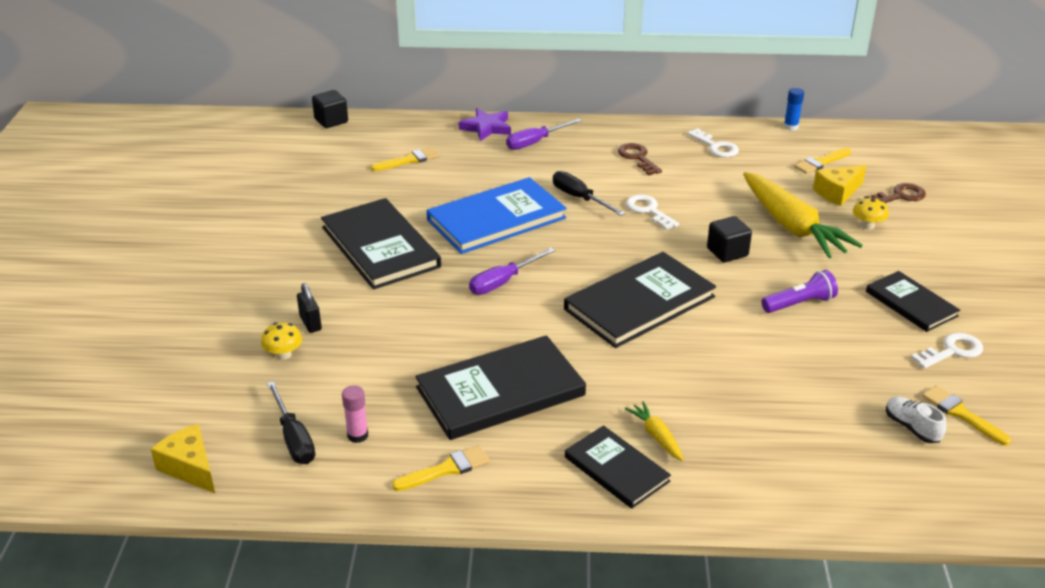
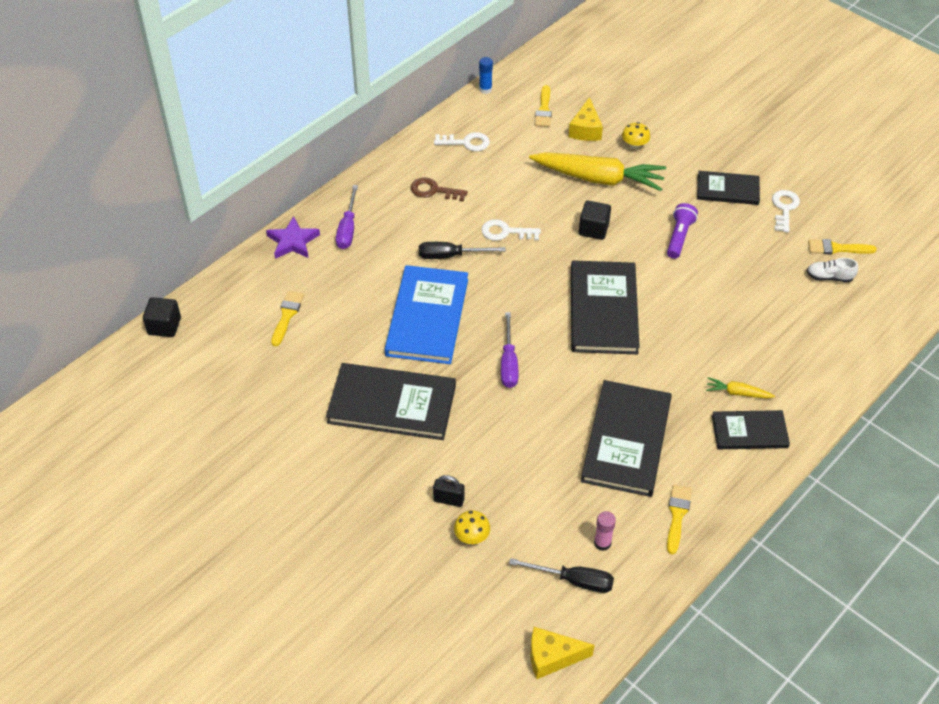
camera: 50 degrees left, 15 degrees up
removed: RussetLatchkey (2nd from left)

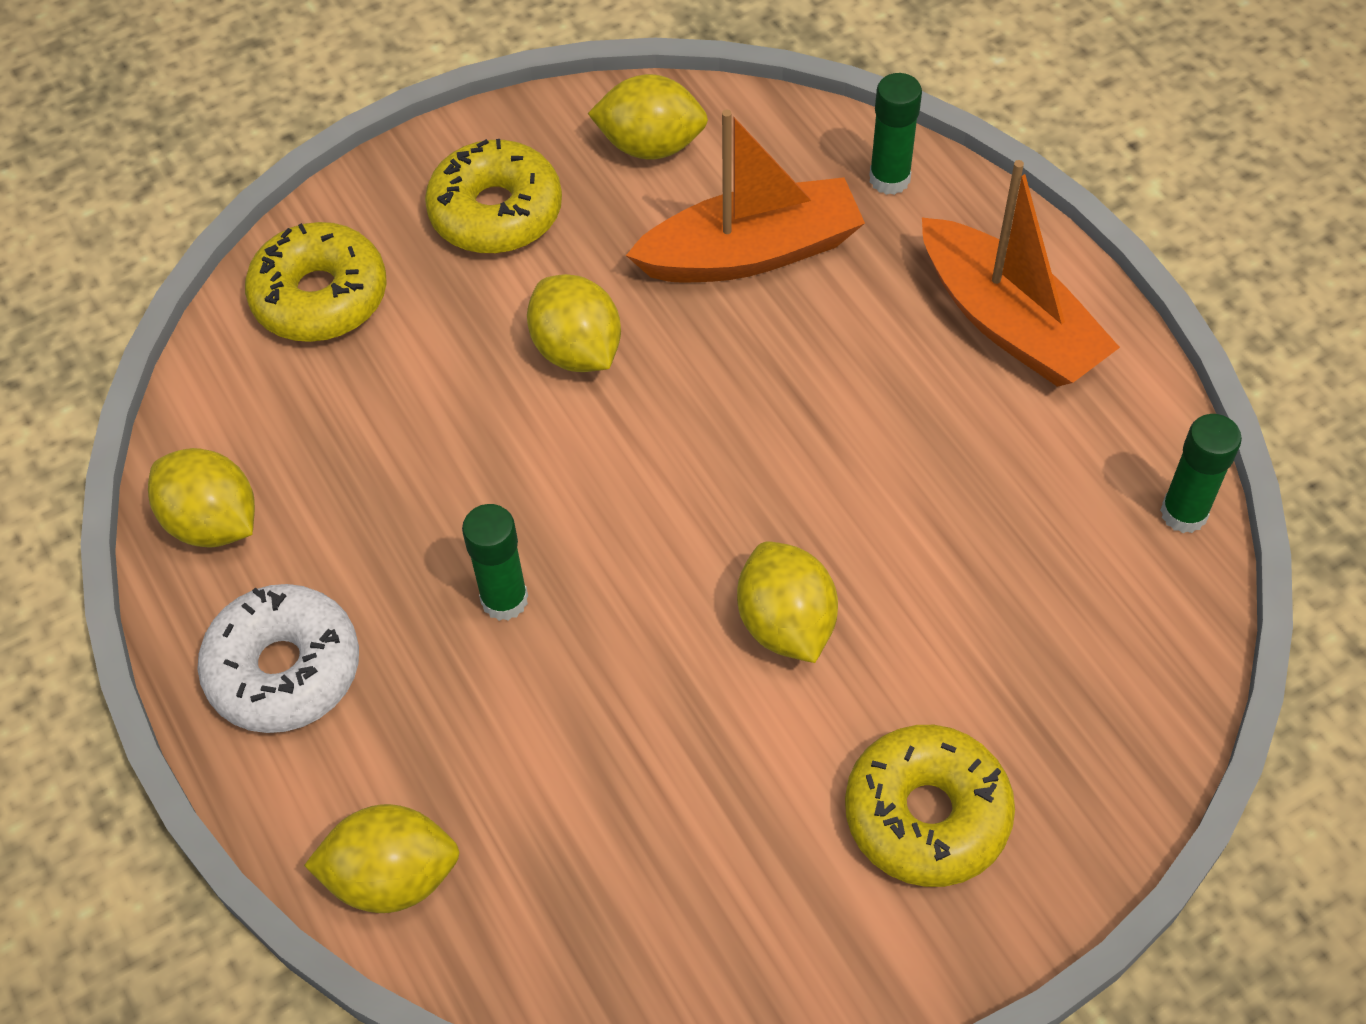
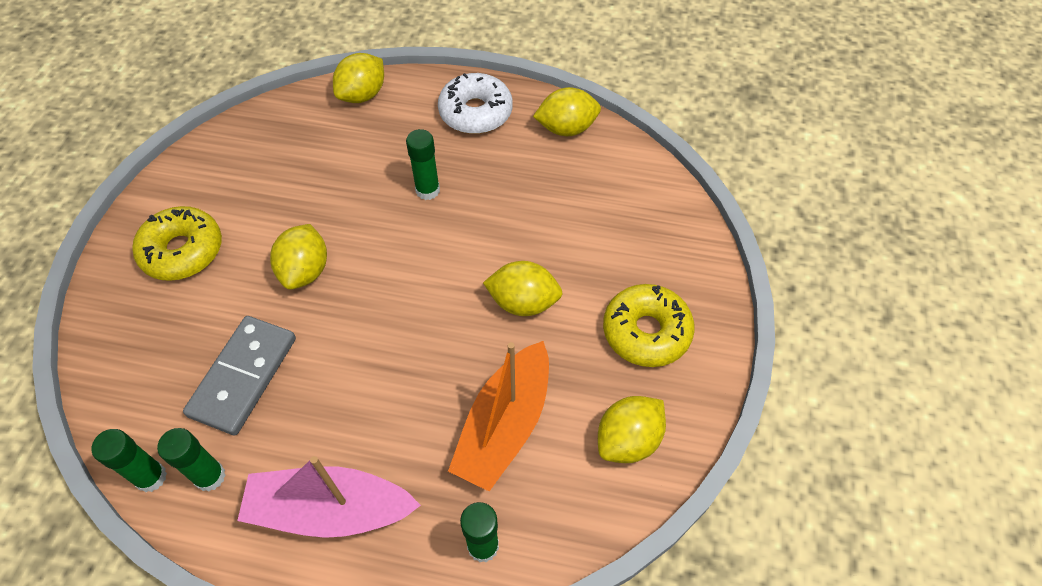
camera: 130 degrees right, 0 degrees up
removed: GoldenDoughnut (1st from left)
added: LeafGreenGlue (2nd from left); GreyDominoTile
recoloured: BrightOrangeBoat (2nd from left) to RosePinkBoat
turned: GoldenLemon (5th from left in the first image) 75 degrees clockwise

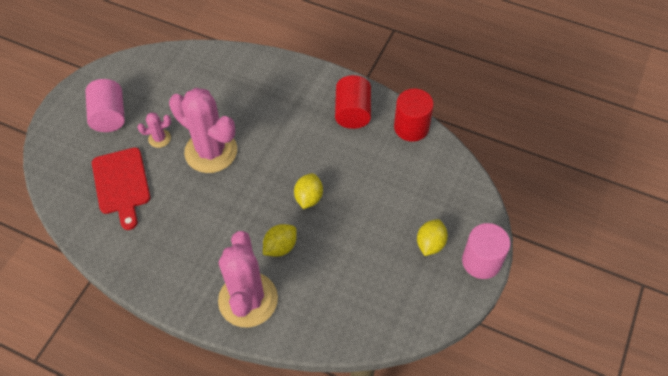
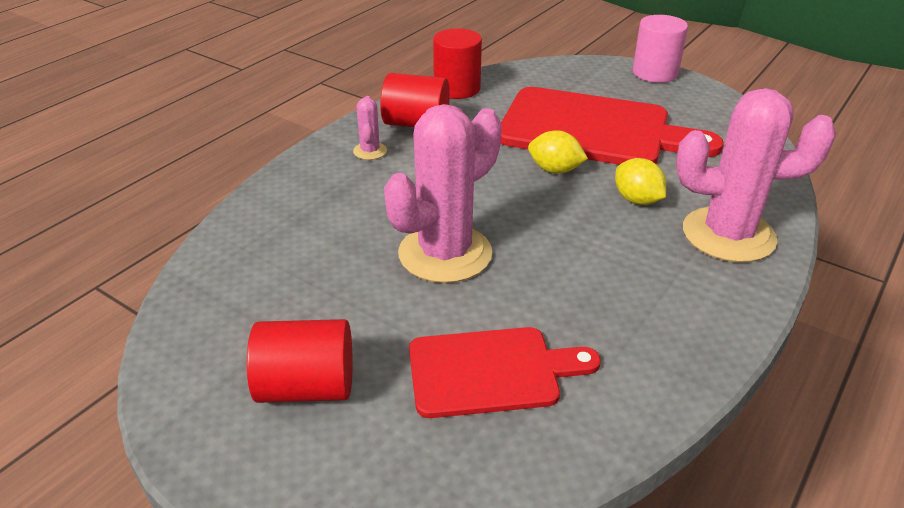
camera: 80 degrees left, 20 degrees down
removed: GoldenLemon (3rd from left)
added: ScarletBreadBoard (2nd from left)
moved: RosePinkPricklyPlant (1st from left)
recoloured: RosePinkSolidCylinder (1st from left) to ScarletSolidCylinder (1st from left)

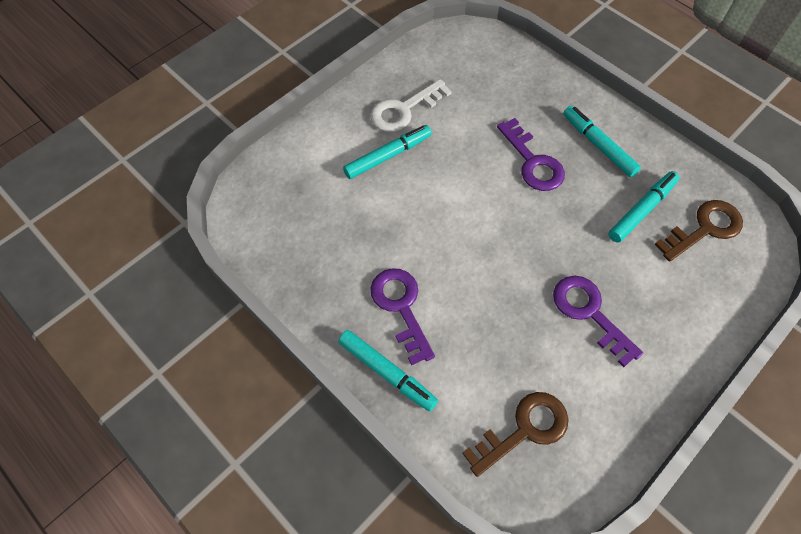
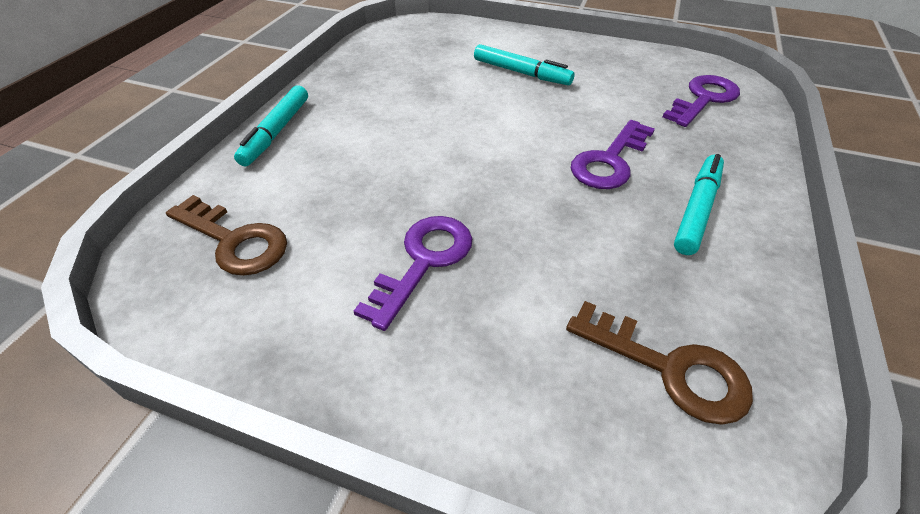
camera: 65 degrees right, 15 degrees down
removed: SnowWhiteLatchkey; TurquoiseMarker (4th from left)
moved: VioletLatchkey (1st from left in the first image) to VioletLatchkey (3rd from left)

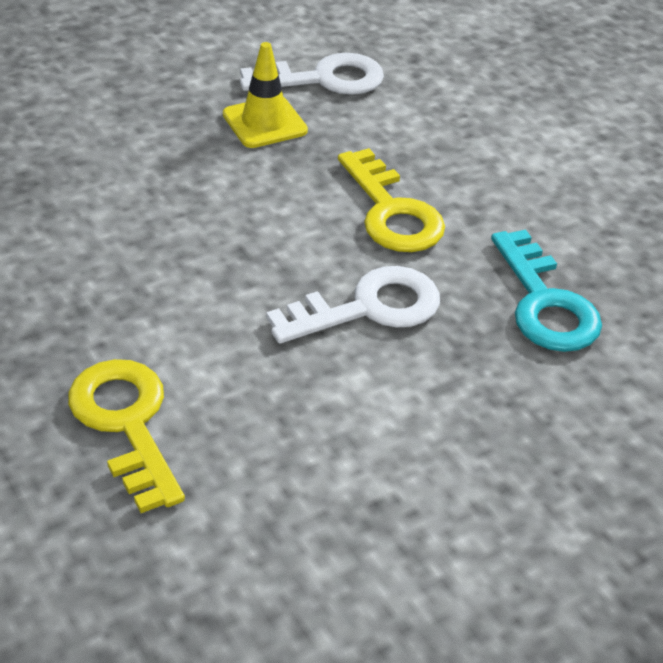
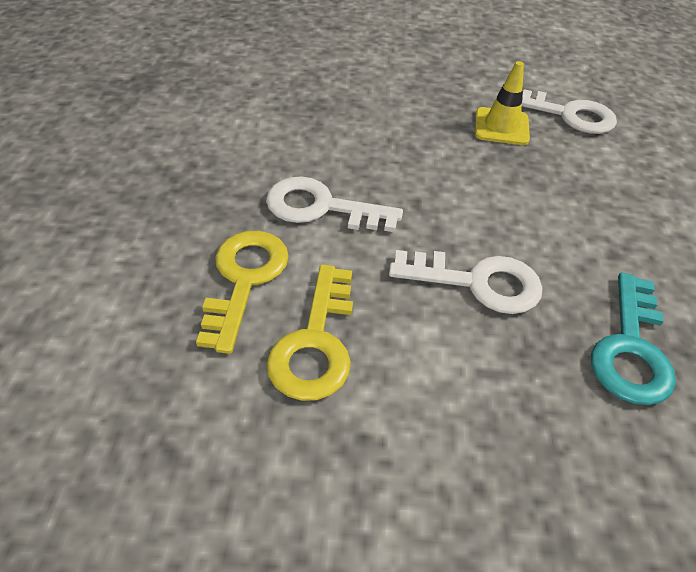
camera: 35 degrees right, 5 degrees up
added: SnowWhiteLatchkey (1st from left)
moved: GoldenLatchkey (2nd from left)

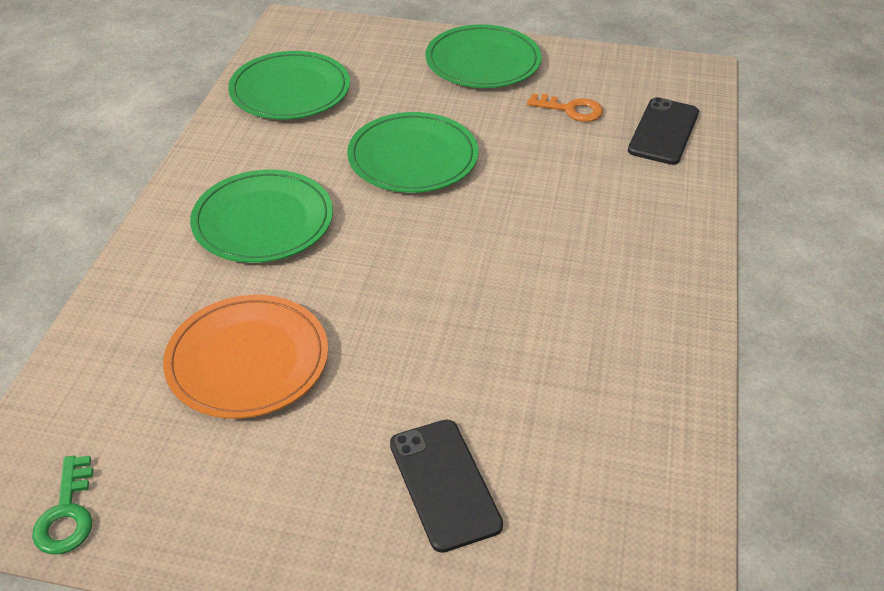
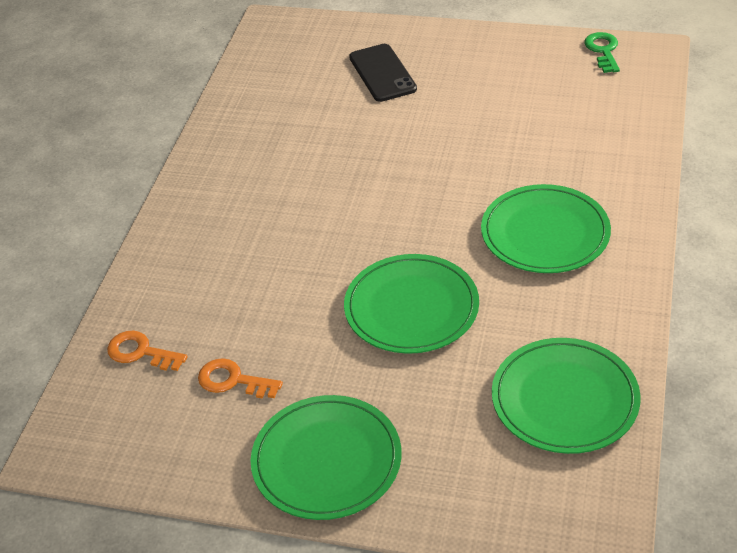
camera: 175 degrees left, 0 degrees up
removed: BrightOrangeDinnerPlate
replaced: EbonySmartphone (2nd from left) to BrightOrangeLatchkey (1st from left)

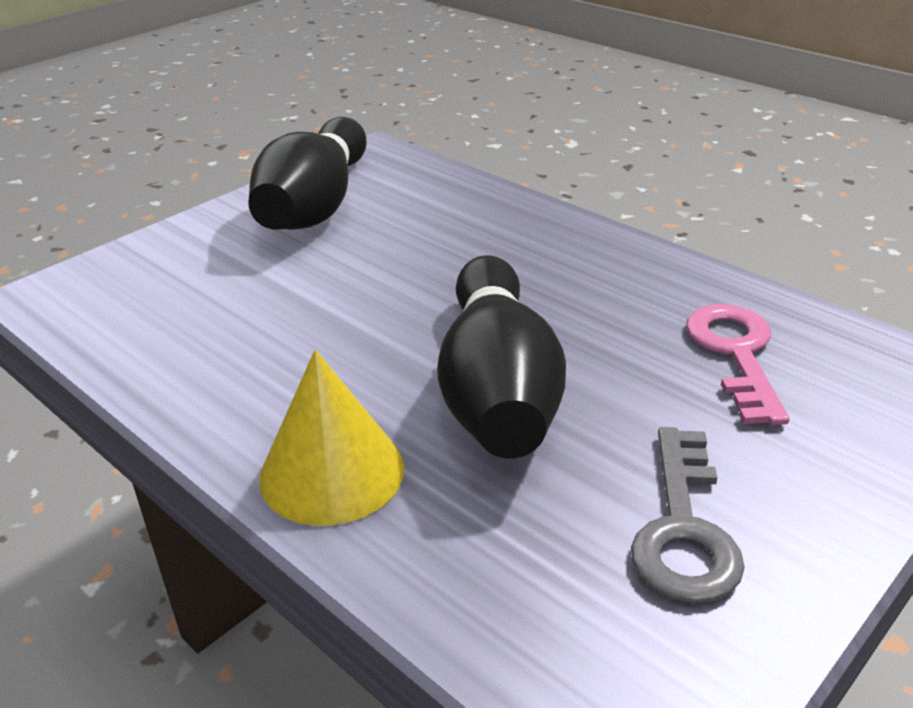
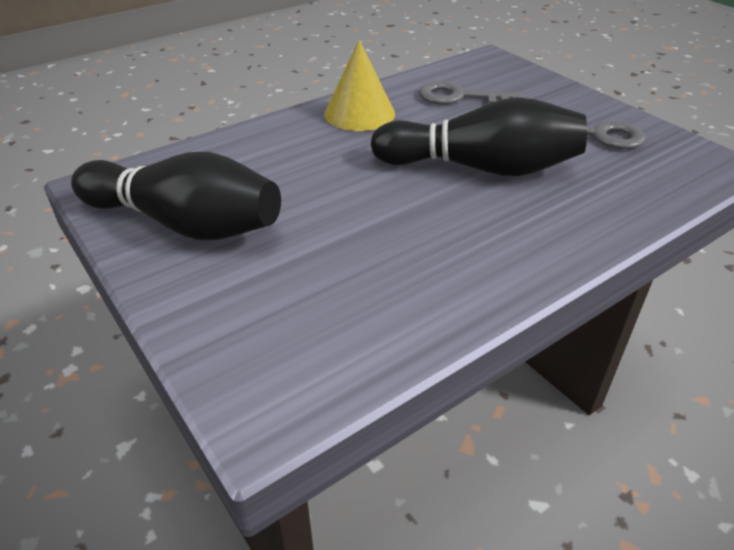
camera: 80 degrees left, 5 degrees up
moved: GoldenConeShape
recoloured: RosePinkLatchkey to GreyLatchkey (1st from left)

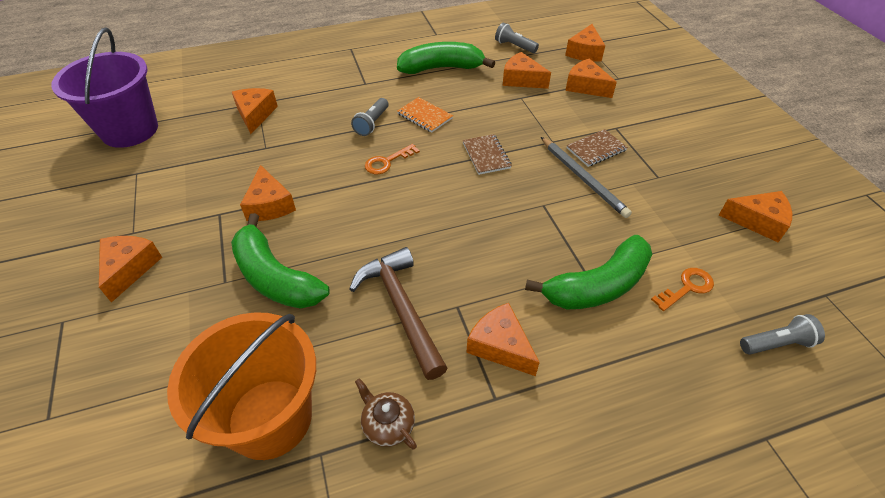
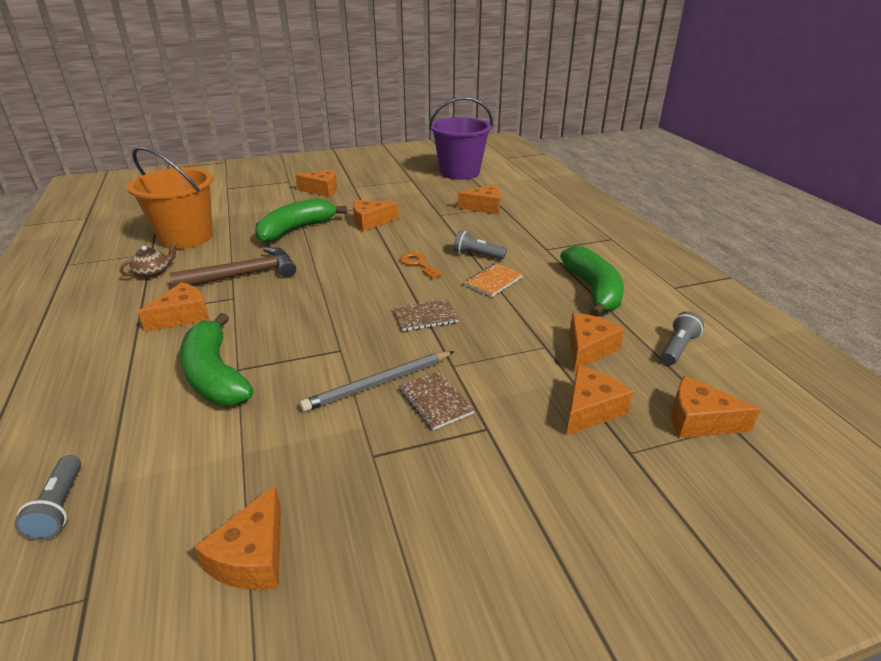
camera: 90 degrees right, 15 degrees down
removed: BrightOrangeLatchkey (2nd from left)

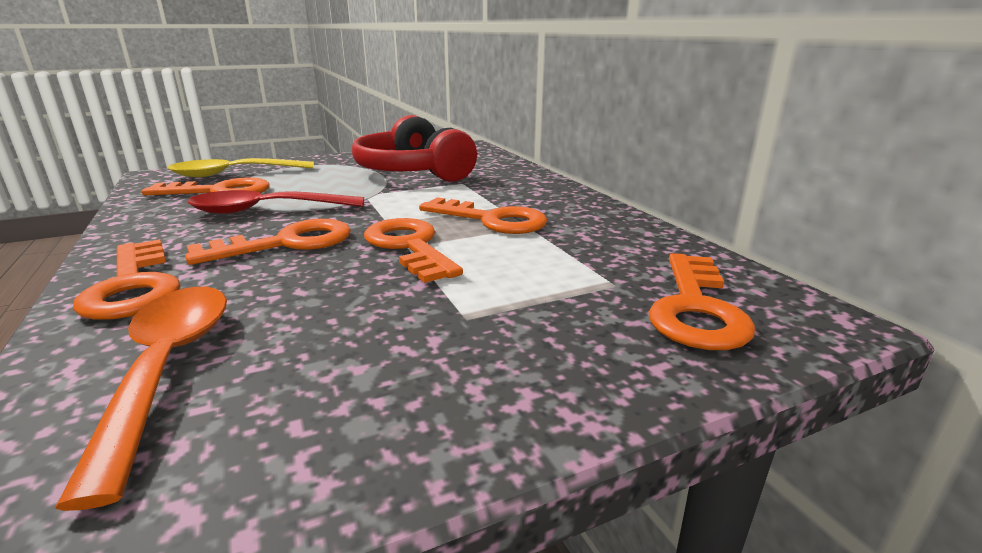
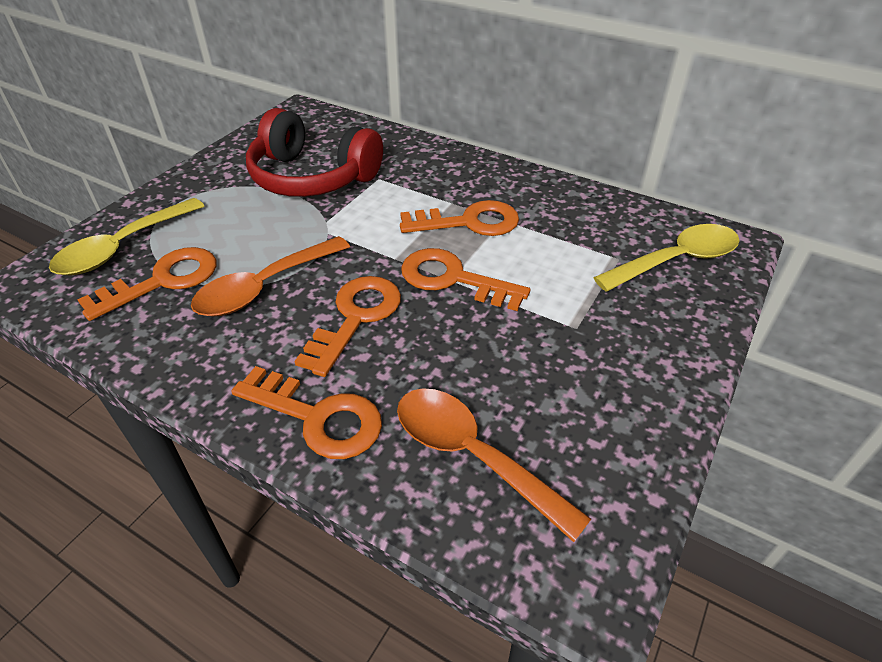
camera: 35 degrees left, 20 degrees up
replaced: BrightOrangeLatchkey (6th from left) to GoldenSpoon (2nd from left)
recoloured: ScarletSpoon to BrightOrangeSpoon (1st from left)

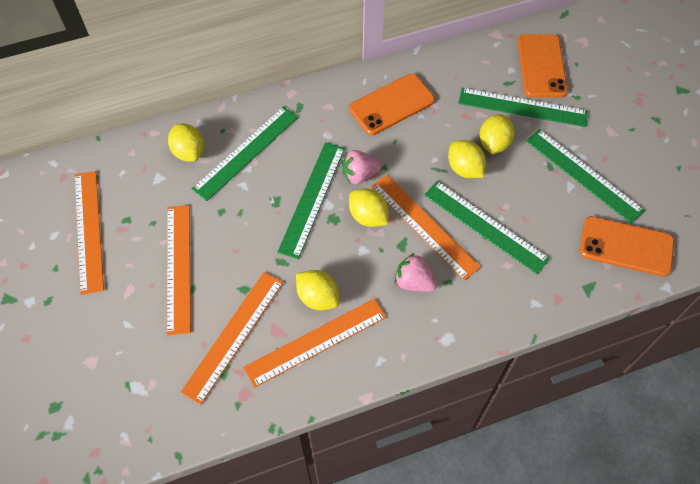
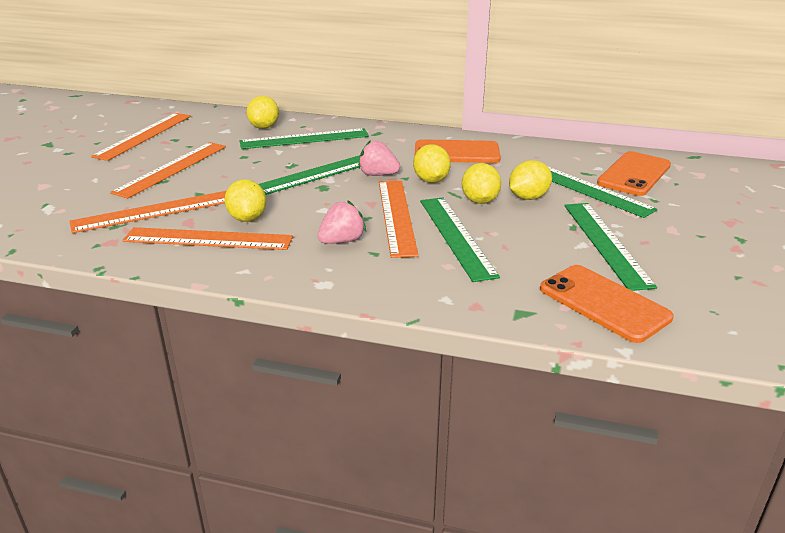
camera: 35 degrees right, 30 degrees down
moved: GoldenLemon (3rd from left)
turned: RosePinkStrawberry (2nd from left in the first image) 75 degrees clockwise

